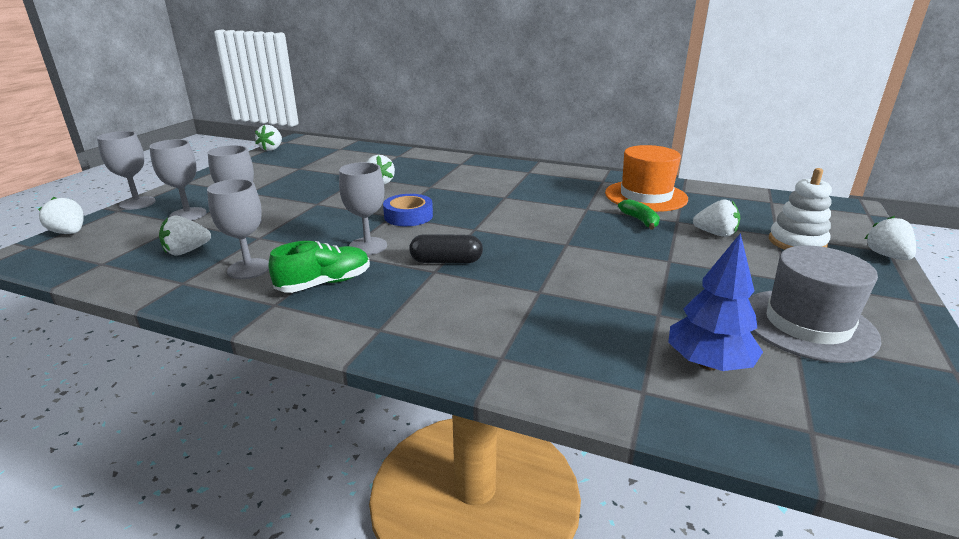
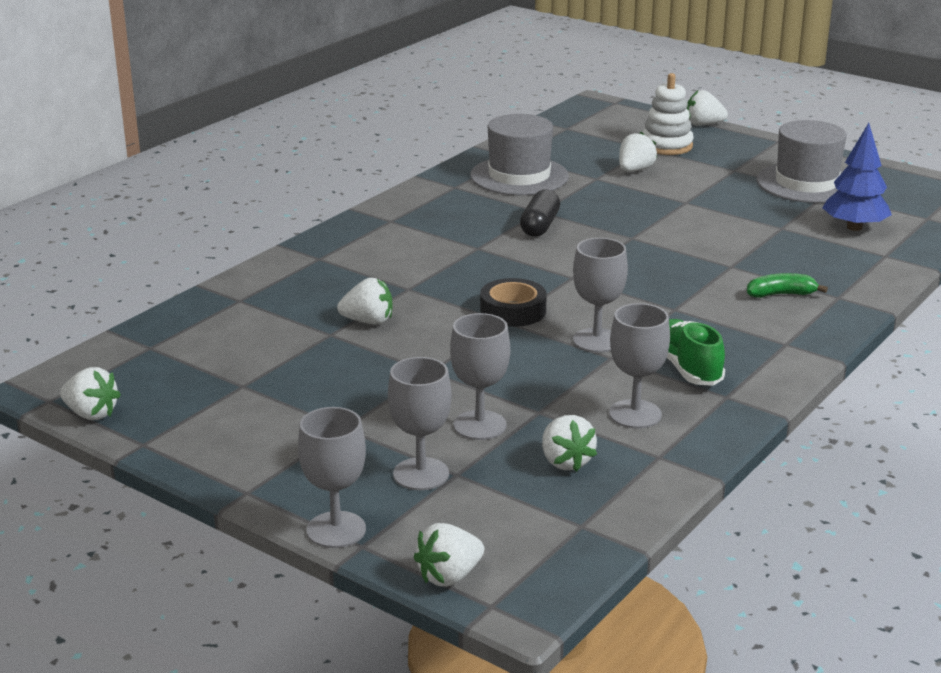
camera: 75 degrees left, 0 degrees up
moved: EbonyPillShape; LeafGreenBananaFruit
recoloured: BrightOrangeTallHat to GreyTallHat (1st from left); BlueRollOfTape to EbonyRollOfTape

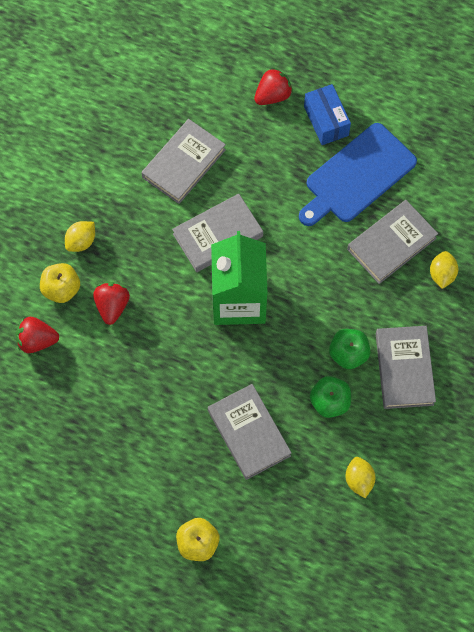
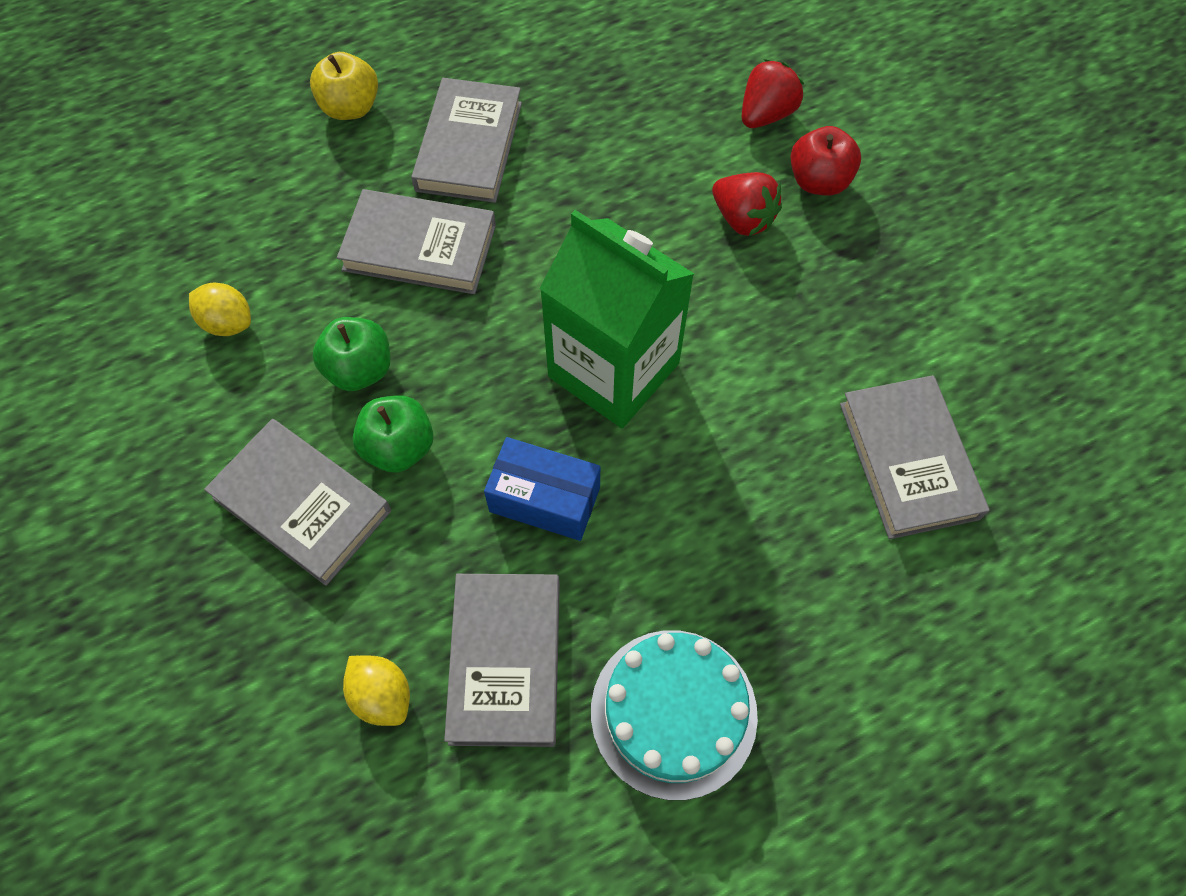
camera: 130 degrees right, 5 degrees down
removed: GoldenLemon (1st from left); ScarletStrawberry (3rd from left)
moved: GreyBook (2nd from left in the first image) to GreyBook (3rd from left); BluePackage
replaced: BlueBreadBoard to TurquoiseLayerCake
recoloured: GoldenAppleFruit (1st from left) to ScarletAppleFruit

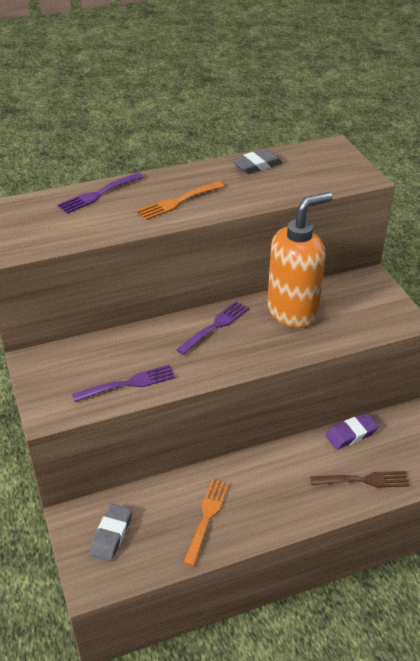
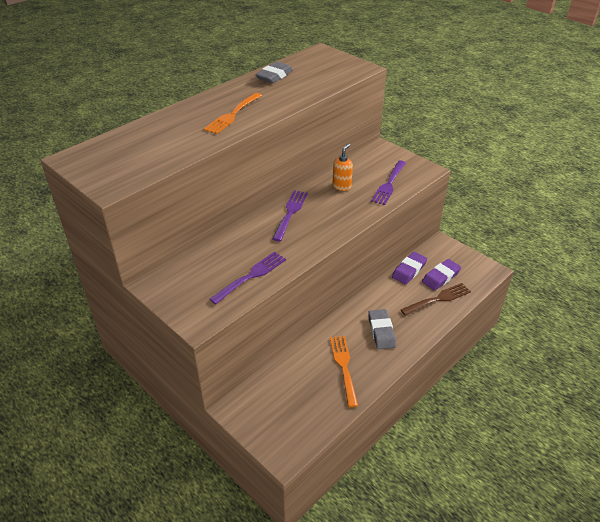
camera: 25 degrees left, 0 degrees up
added: VioletGumEraser (2nd from left)
moved: GreyGumEraser (1st from left in the first image) to GreyGumEraser (2nd from left); VioletTableFork (1st from left in the first image) to VioletTableFork (3rd from left)
resized: BrightOrangeSoapDispenser x0.41

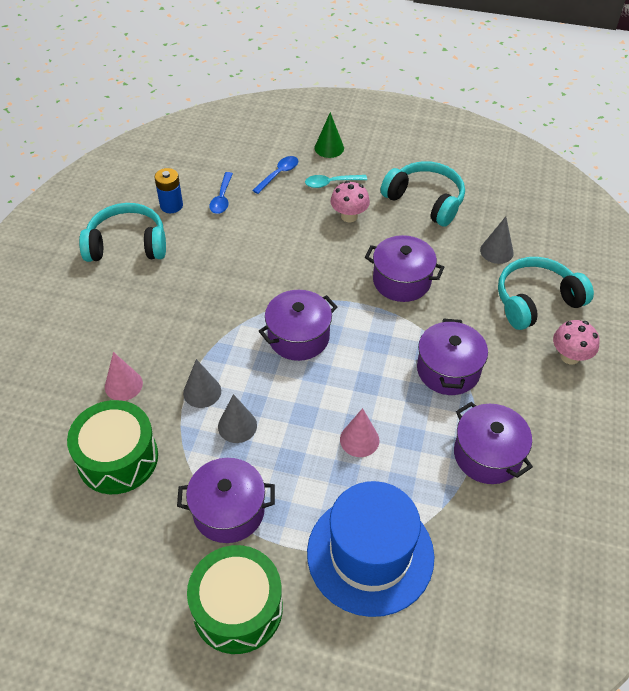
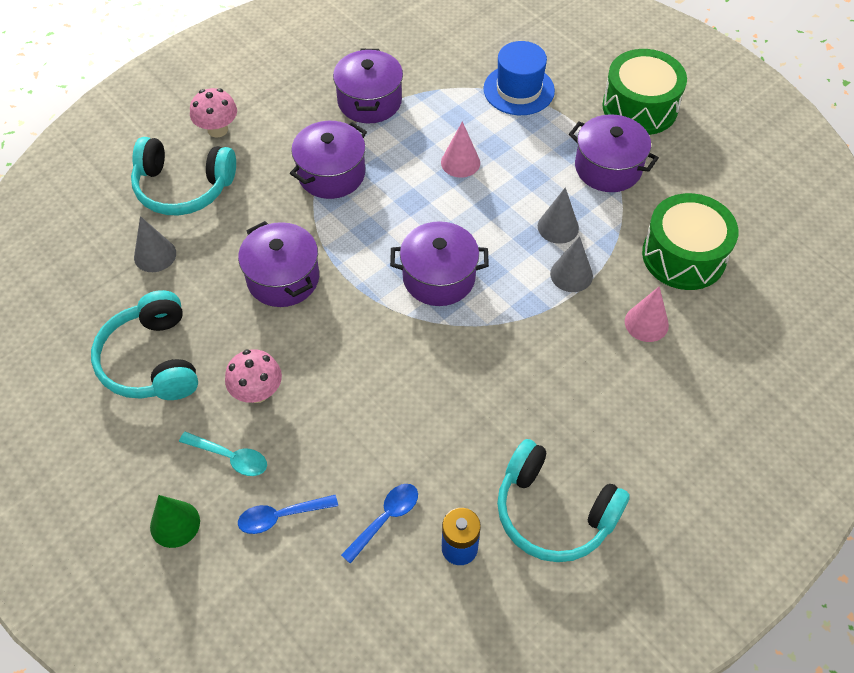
camera: 145 degrees left, 5 degrees up
resized: BlueTallHat x0.65

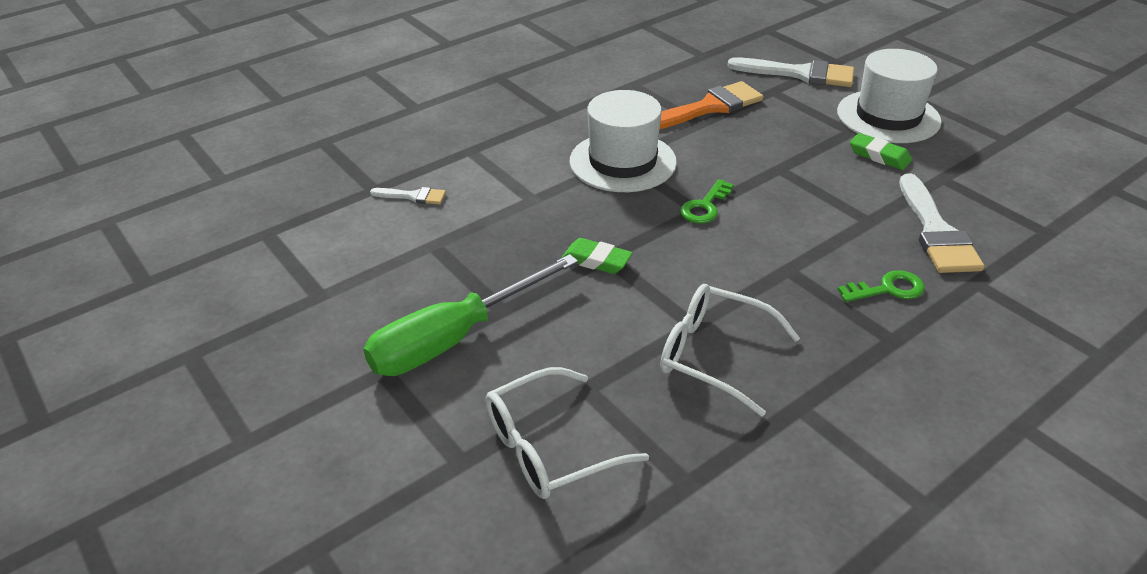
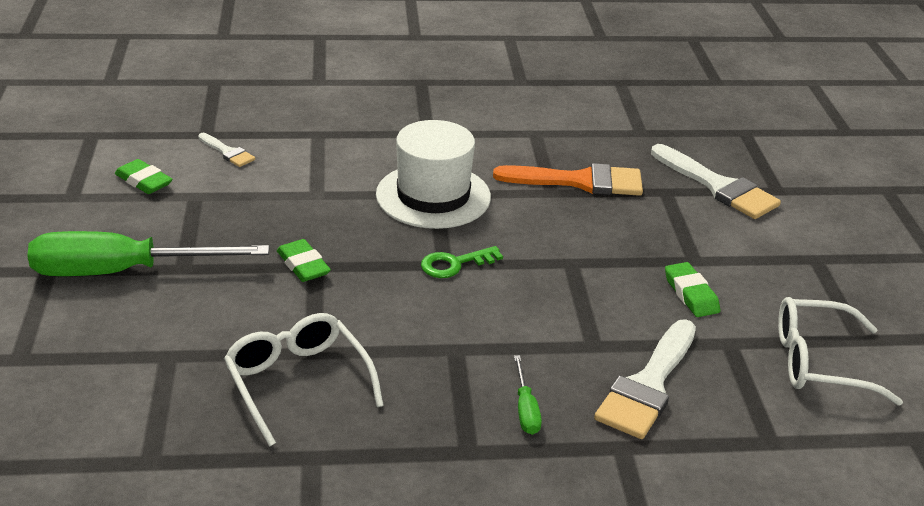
camera: 30 degrees right, 5 degrees down
removed: SnowWhiteTallHat (2nd from left)
added: LeafGreenGumEraser (1st from left)
moved: SnowWhiteEyeglasses (1st from left in the first image) to SnowWhiteEyeglasses (2nd from left)
replaced: LeafGreenLatchkey (2nd from left) to LeafGreenHandScrewdriver (2nd from left)

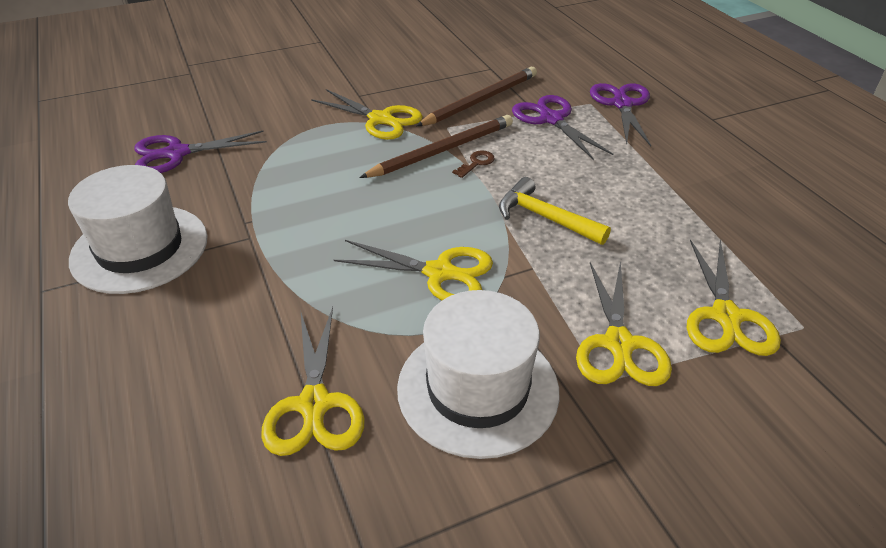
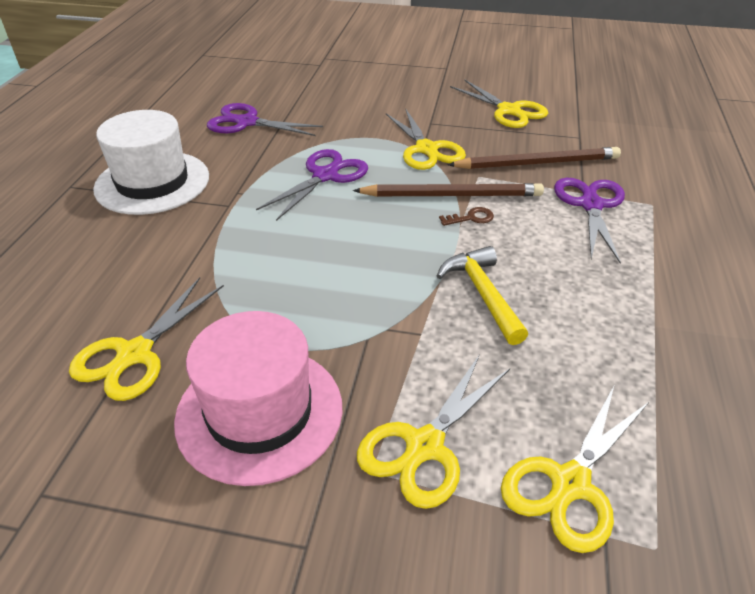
camera: 35 degrees right, 0 degrees up
moved: VioletShears (3rd from left in the first image) to VioletShears (2nd from left); GoldenShears (3rd from left in the first image) to GoldenShears (4th from left)
recoloured: SnowWhiteTallHat (2nd from left) to RosePinkTallHat

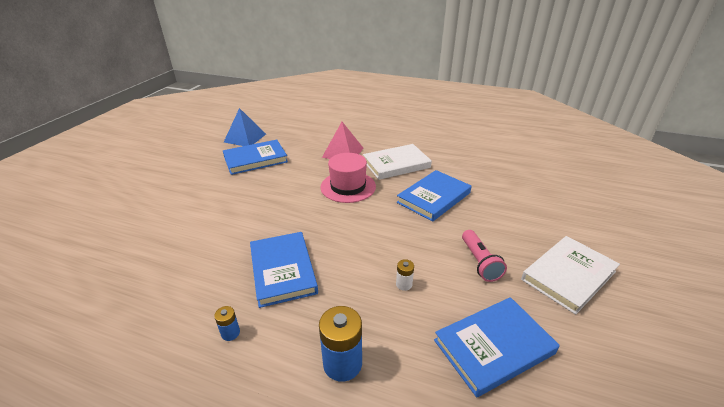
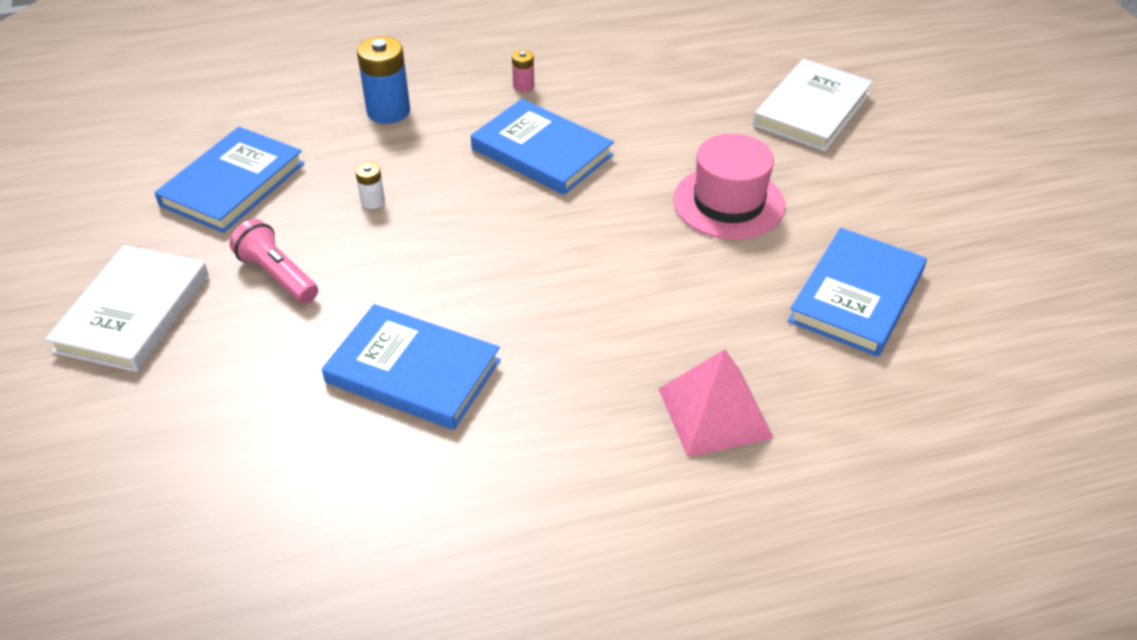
camera: 145 degrees right, 10 degrees up
removed: BluePyramid
moved: RosePinkTallHat; SnowWhiteBook (1st from left in the first image) to SnowWhiteBook (2nd from left)
recoloured: BluePowerCell (1st from left) to RosePinkPowerCell
turned: BlueBook (3rd from left in the first image) 75 degrees counterclockwise

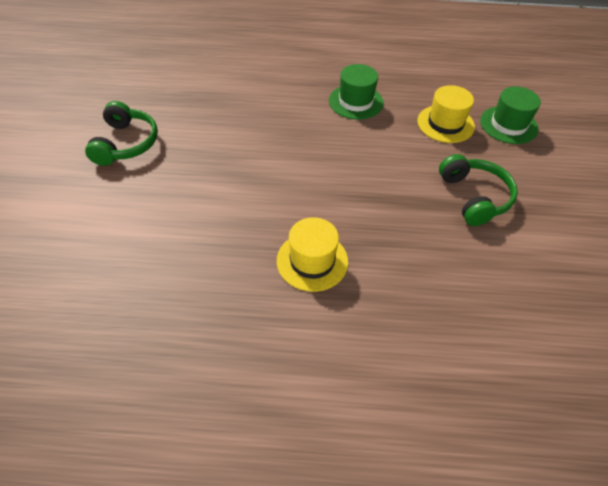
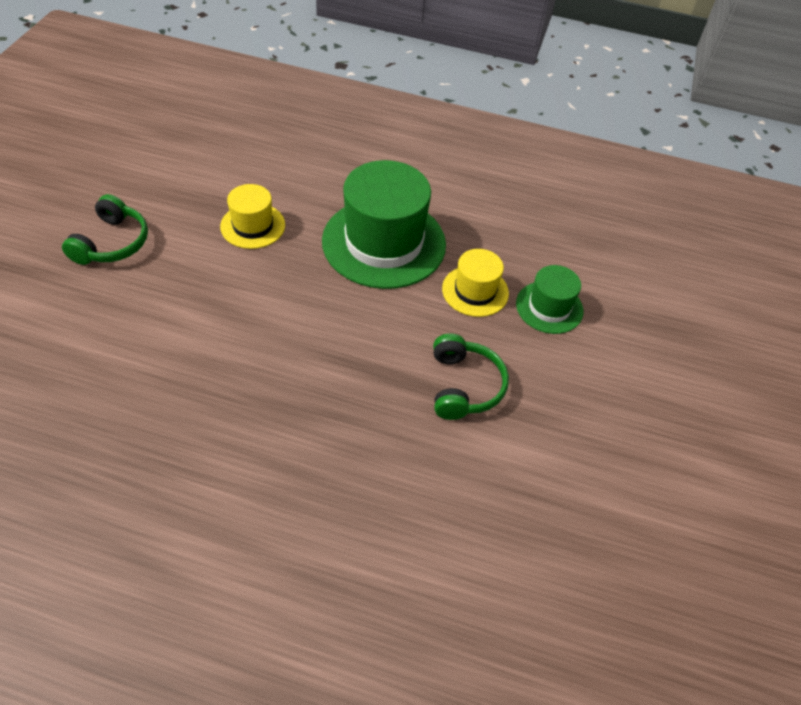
camera: 10 degrees right, 0 degrees up
moved: GoldenTallHat (1st from left)
resized: LeafGreenTallHat (1st from left) x1.93

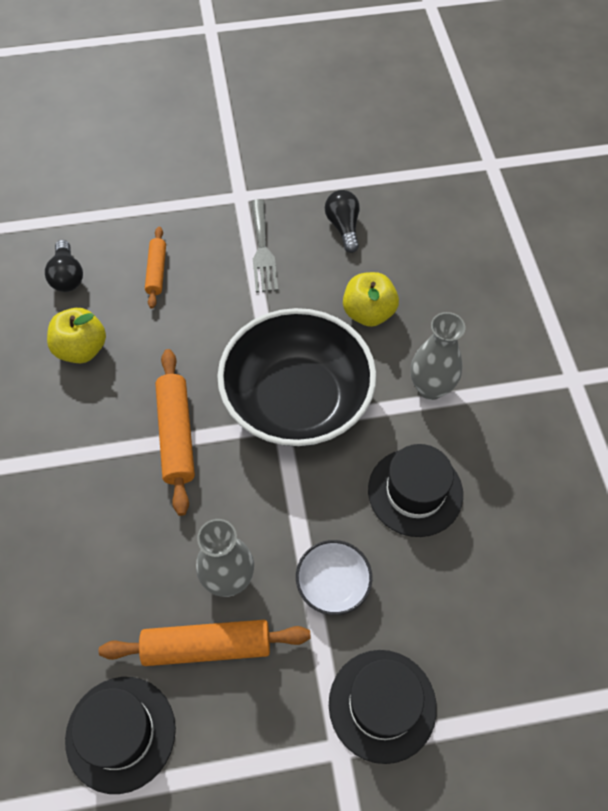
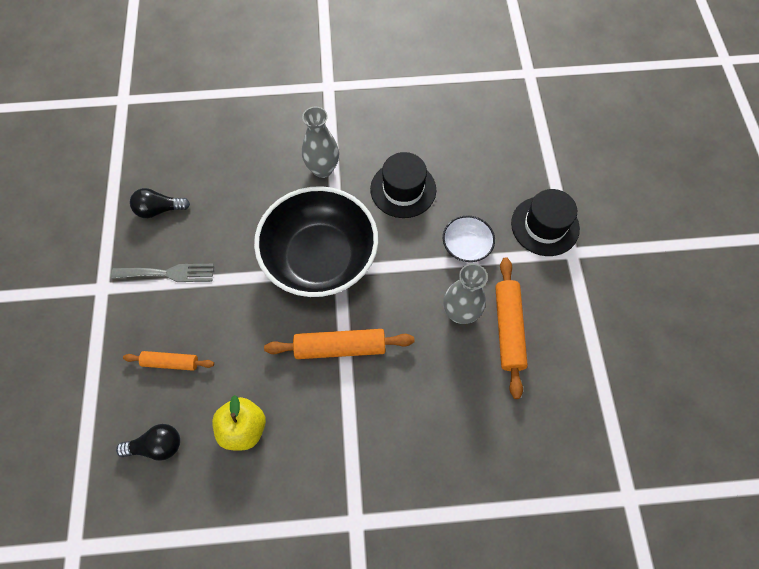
camera: 85 degrees left, 5 degrees up
removed: EbonyTallHat (1st from left); GoldenAppleFruit (2nd from left)

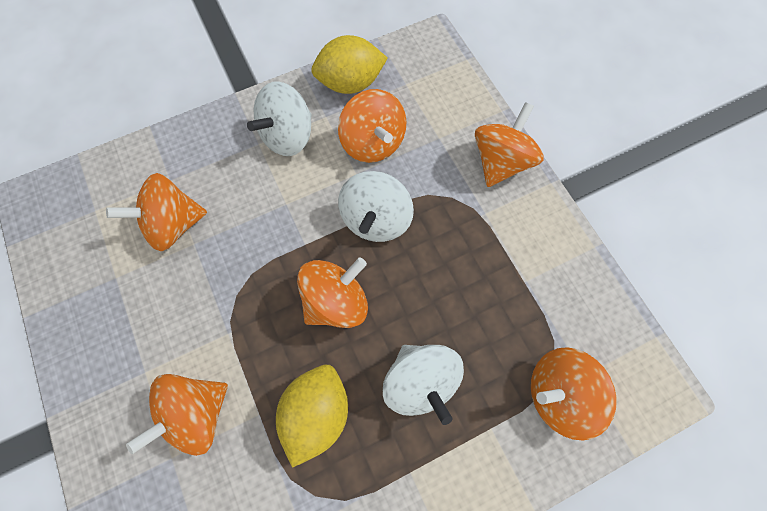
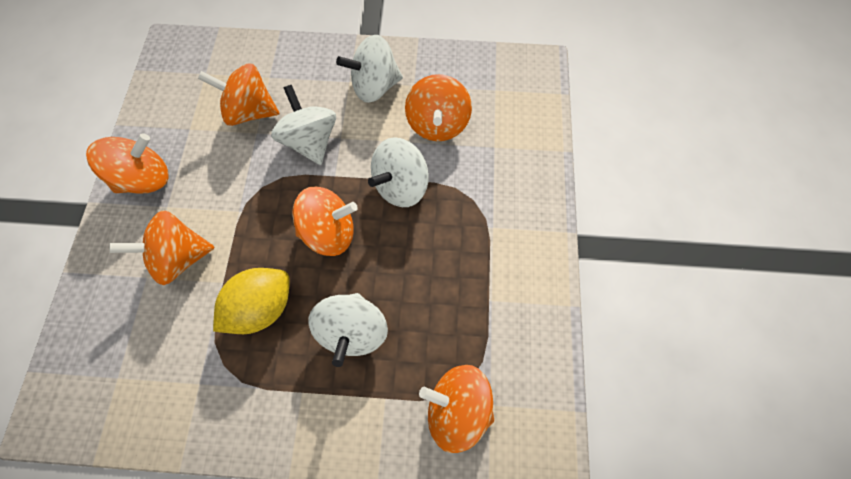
camera: 30 degrees right, 0 degrees up
removed: GoldenLemon (2nd from left)
added: SnowWhiteToyTop (1st from left)
moved: BrightOrangeToyTop (5th from left in the first image) to BrightOrangeToyTop (1st from left)

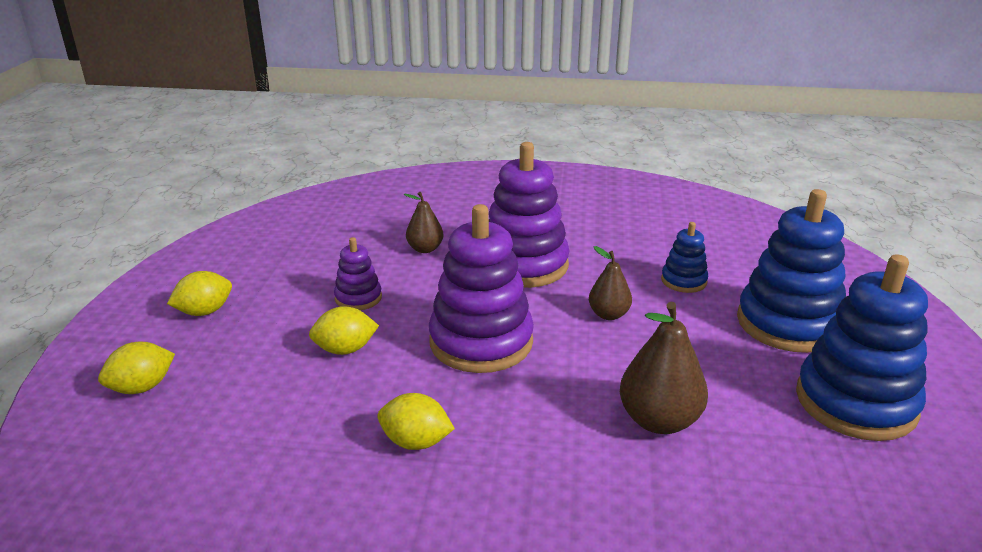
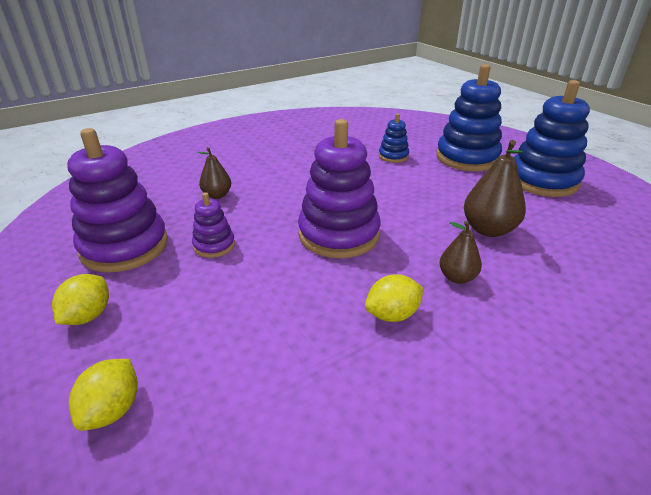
camera: 40 degrees left, 5 degrees up
removed: GoldenLemon (3rd from left)
moved: VioletRingStacker (3rd from left in the first image) to VioletRingStacker (1st from left); RussetPear (2nd from left)

